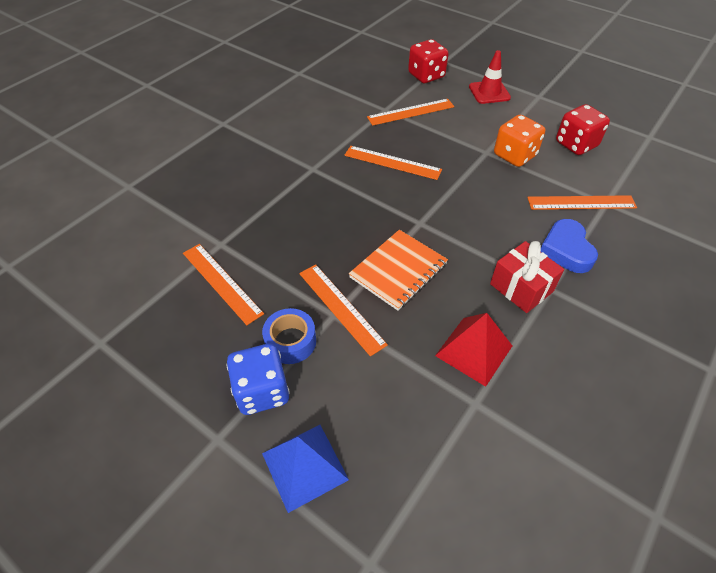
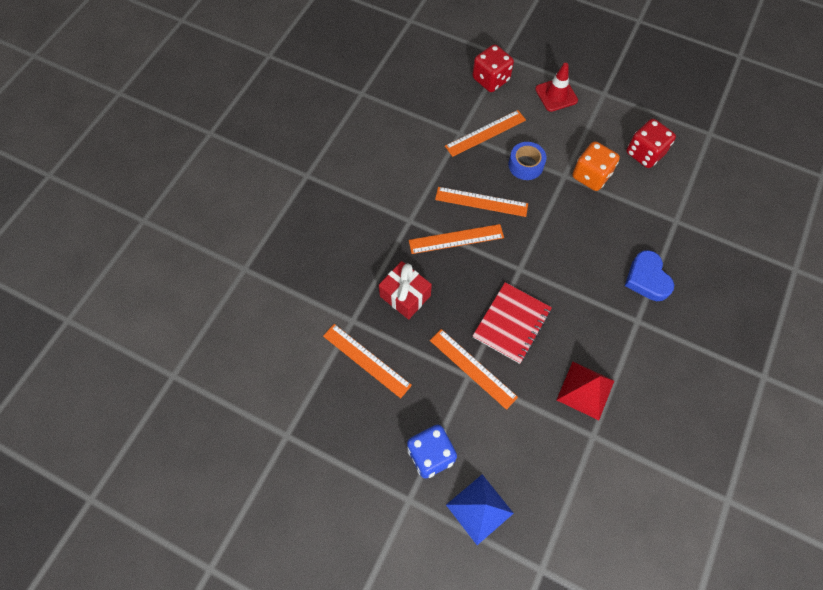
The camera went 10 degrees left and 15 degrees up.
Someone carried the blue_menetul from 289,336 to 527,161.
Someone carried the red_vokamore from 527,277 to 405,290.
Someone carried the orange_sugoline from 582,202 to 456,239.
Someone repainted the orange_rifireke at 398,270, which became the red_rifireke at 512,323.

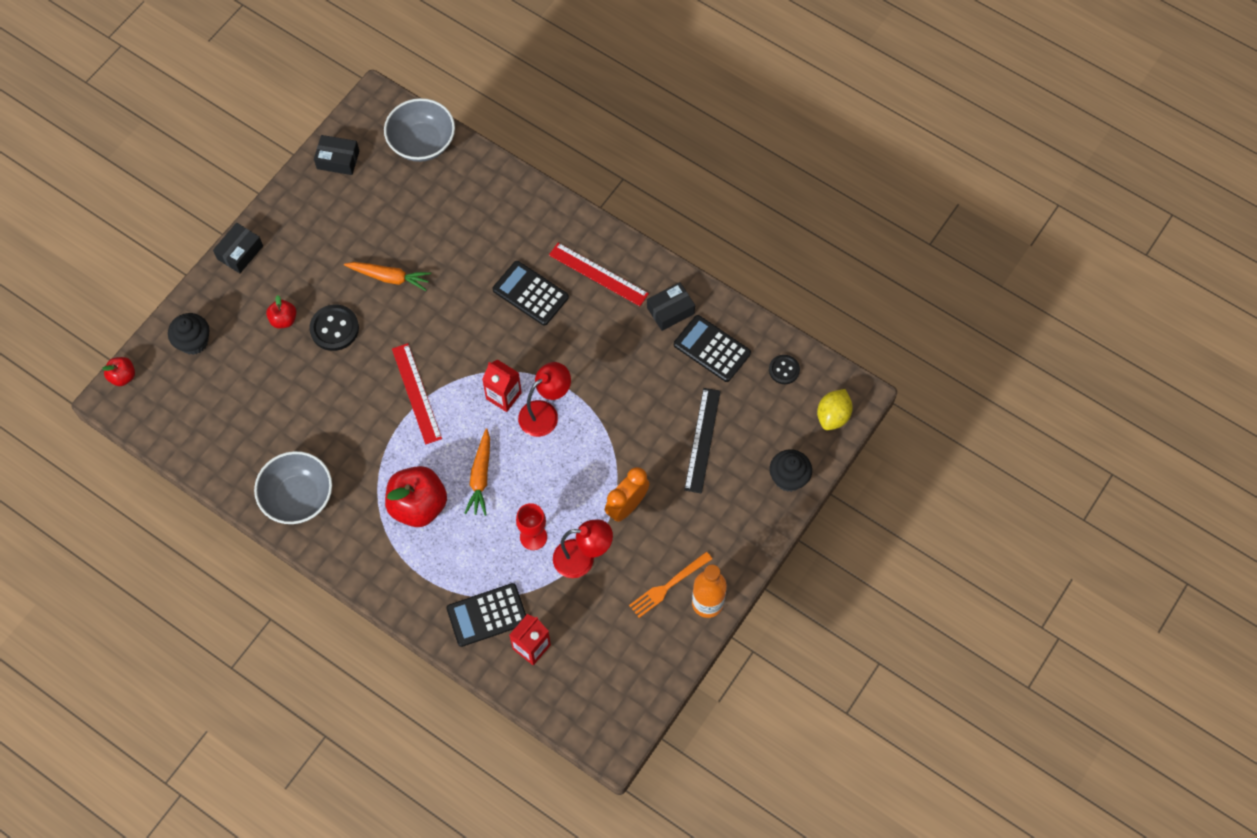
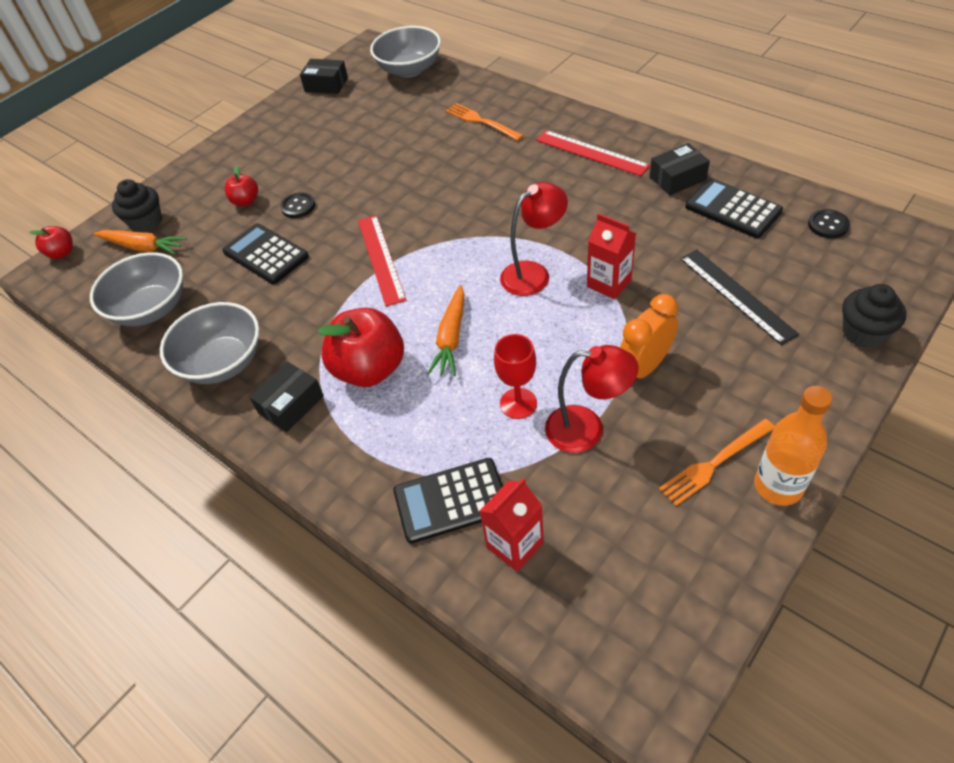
The camera went 10 degrees right and 15 degrees down.
Someone took away the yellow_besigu at 835,409.
Someone put down the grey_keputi at 136,289.
Someone put down the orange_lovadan at 484,122.
Someone carried the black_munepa from 238,248 to 287,397.
Someone carried the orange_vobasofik from 387,276 to 140,242.
Someone carried the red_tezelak from 502,385 to 611,256.
Someone carried the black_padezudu from 530,293 to 265,253.
Someone rotated the black_sugoline at 702,441 by 45 degrees counterclockwise.
Someone scaled the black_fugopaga at 334,328 by 0.63.

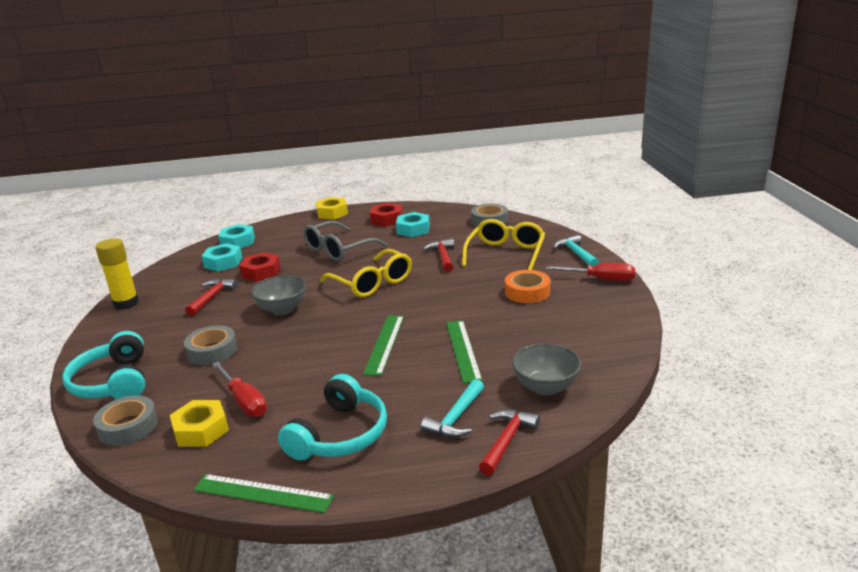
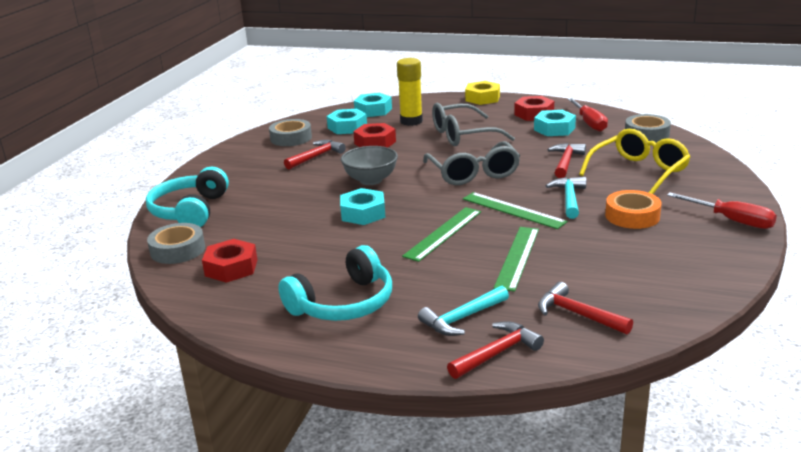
The camera went 25 degrees right and 0 degrees up.
Someone put down the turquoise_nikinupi at 363,206.
Someone carried the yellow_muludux from 117,274 to 410,92.
Someone carried the grey_menetul from 210,345 to 290,132.
Someone carried the green_sugoline from 263,493 to 515,210.
Someone carried the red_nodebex from 239,389 to 588,115.
Someone carried the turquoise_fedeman from 576,250 to 566,198.
Someone swapped the grey_keputi at 546,369 for the red_fedeman at 585,308.
Someone repainted the yellow_nikinupi at 199,423, which became the red_nikinupi at 229,261.
Someone repainted the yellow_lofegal at 366,273, which became the grey_lofegal at 471,163.

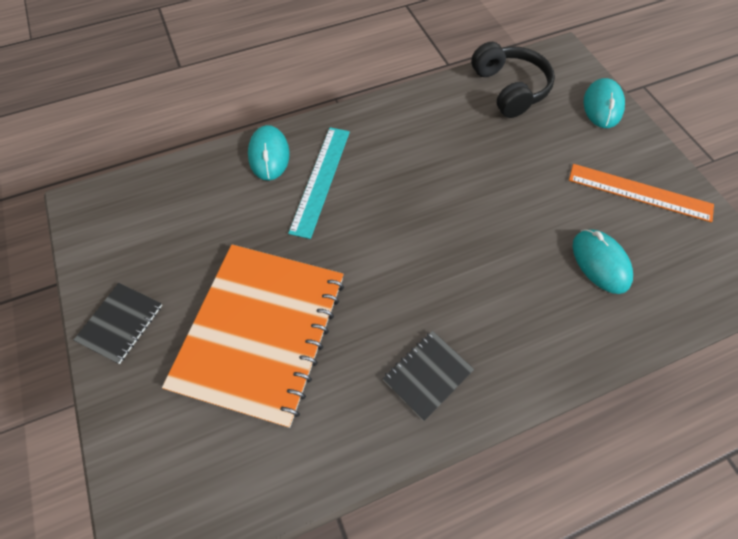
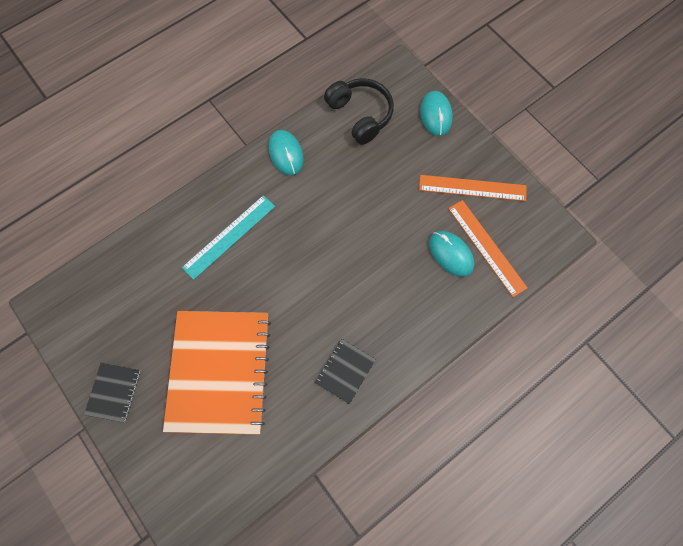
The camera went 15 degrees left and 10 degrees up.
Someone put down the orange_sugoline at 488,248.
Someone carried the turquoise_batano from 269,153 to 286,152.
Someone rotated the turquoise_sugoline at 319,183 by 45 degrees clockwise.

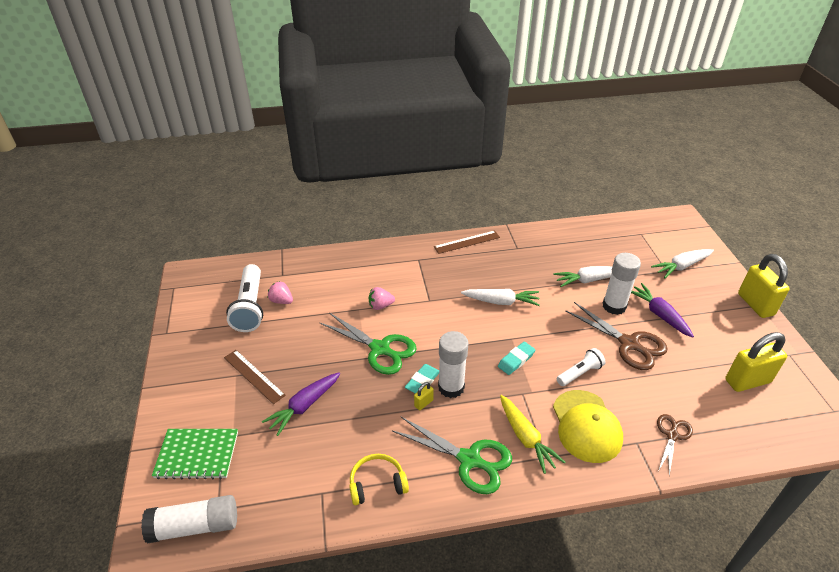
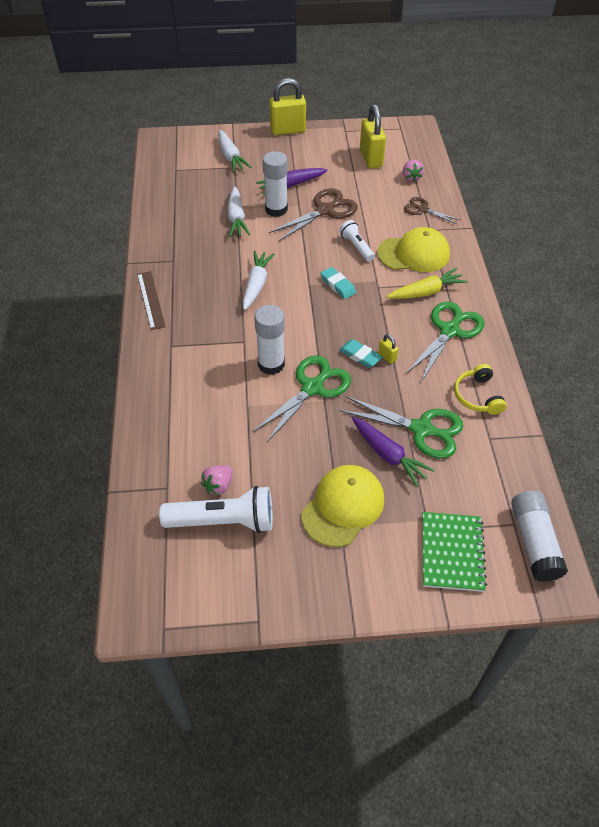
The camera went 85 degrees left and 10 degrees up.
Someone put down the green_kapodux at 401,427.
Someone carried the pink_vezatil from 382,298 to 413,171.
Someone carried the white_muludux from 453,364 to 269,340.
Someone swapped the brown_sugoline at 255,377 for the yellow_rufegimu at 343,506.

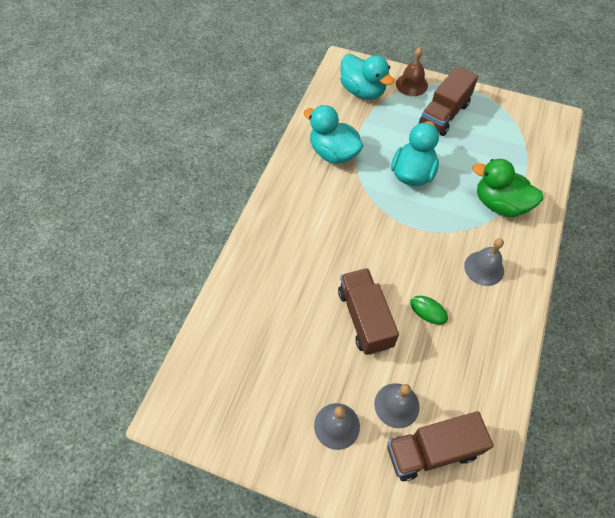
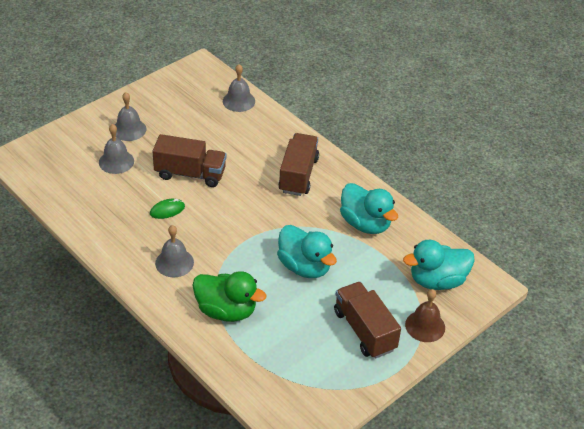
The camera went 115 degrees right and 15 degrees down.
Someone put down the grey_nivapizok at 239,88.
Someone carried the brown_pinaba from 440,446 to 298,164.
Someone rotated the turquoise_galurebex at 333,134 by 75 degrees clockwise.
Someone rotated the green_galurebex at 508,188 by 60 degrees clockwise.

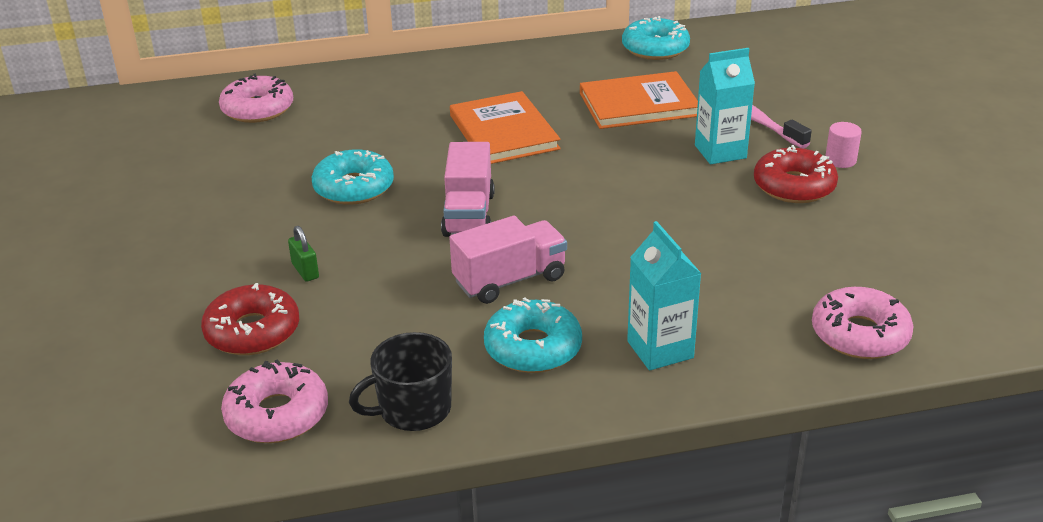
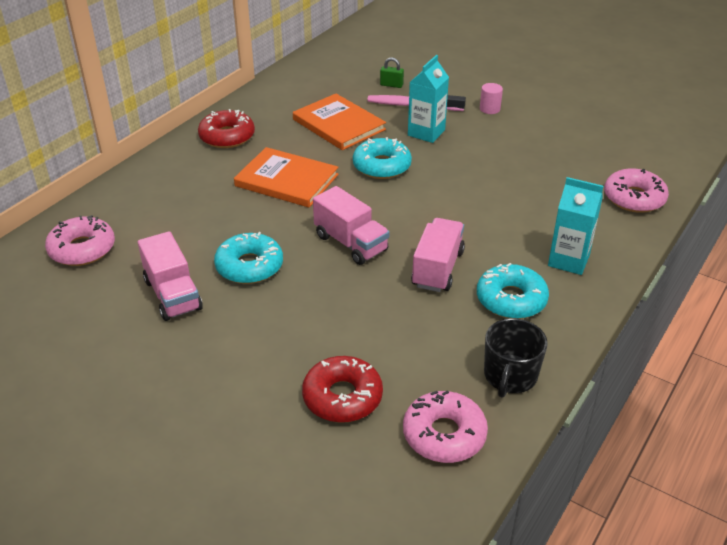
The camera went 45 degrees left and 5 degrees up.
Someone put down the pink_pinaba at 170,276.
Someone carried the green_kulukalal from 303,254 to 392,72.
Someone carried the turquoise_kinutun from 656,38 to 382,158.
Someone carried the red_kinutun from 796,174 to 226,128.
Someone rotated the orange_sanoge at 639,100 by 75 degrees counterclockwise.

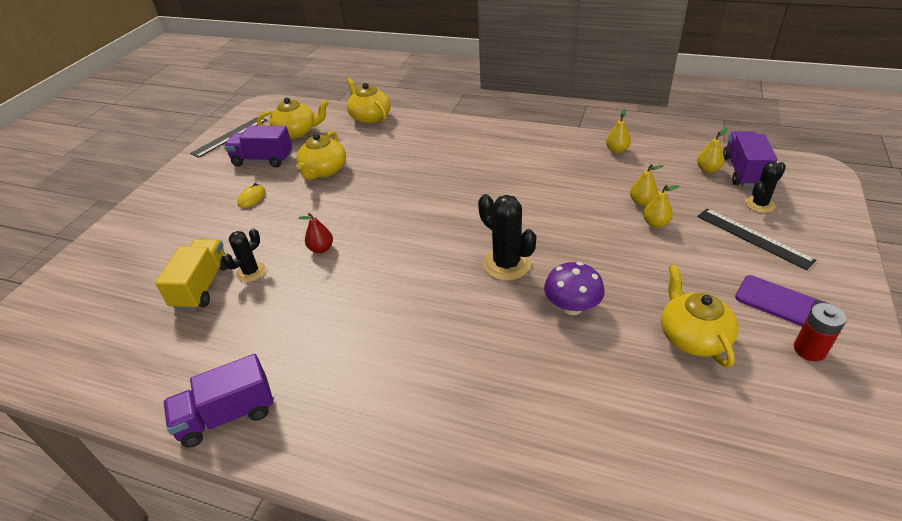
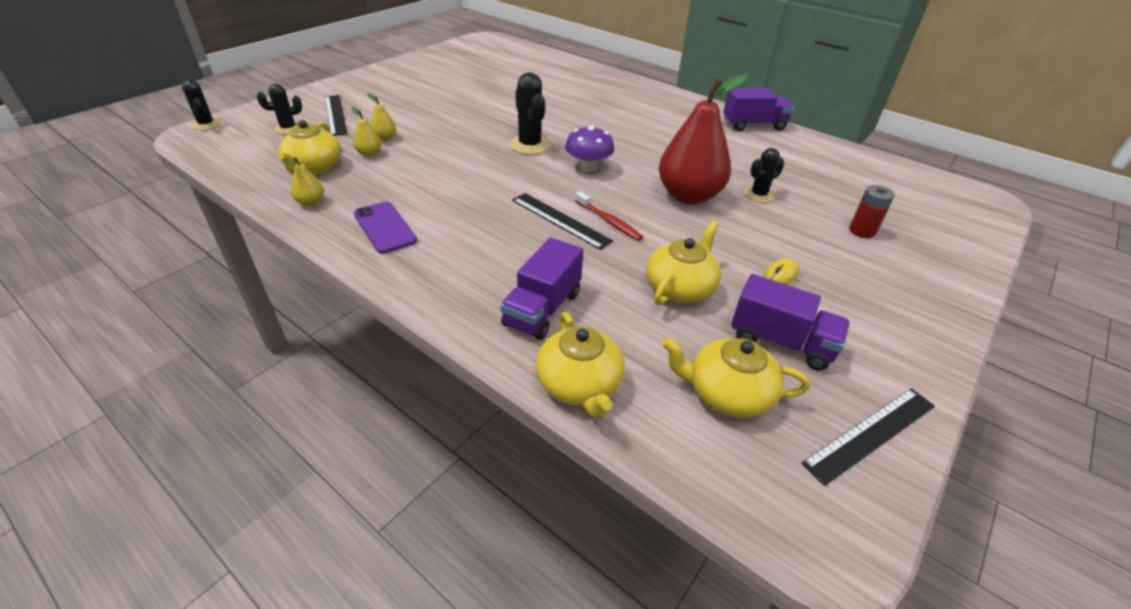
The camera went 165 degrees left and 0 degrees up.
Someone took away the yellow_pinaba at 191,274.
Someone took away the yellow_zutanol at 712,150.
Someone put down the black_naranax at 201,105.
Someone put down the black_sugoline at 562,221.
Someone put down the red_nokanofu at 609,216.
Someone carried the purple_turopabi from 574,288 to 589,149.
Someone carried the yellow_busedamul from 700,316 to 309,147.
Someone carried the purple_pinaba from 750,159 to 541,289.
Someone carried the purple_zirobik from 782,300 to 385,228.
Someone carried the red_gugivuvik from 820,332 to 872,211.
Someone scaled the red_zutanol at 315,233 by 2.43.

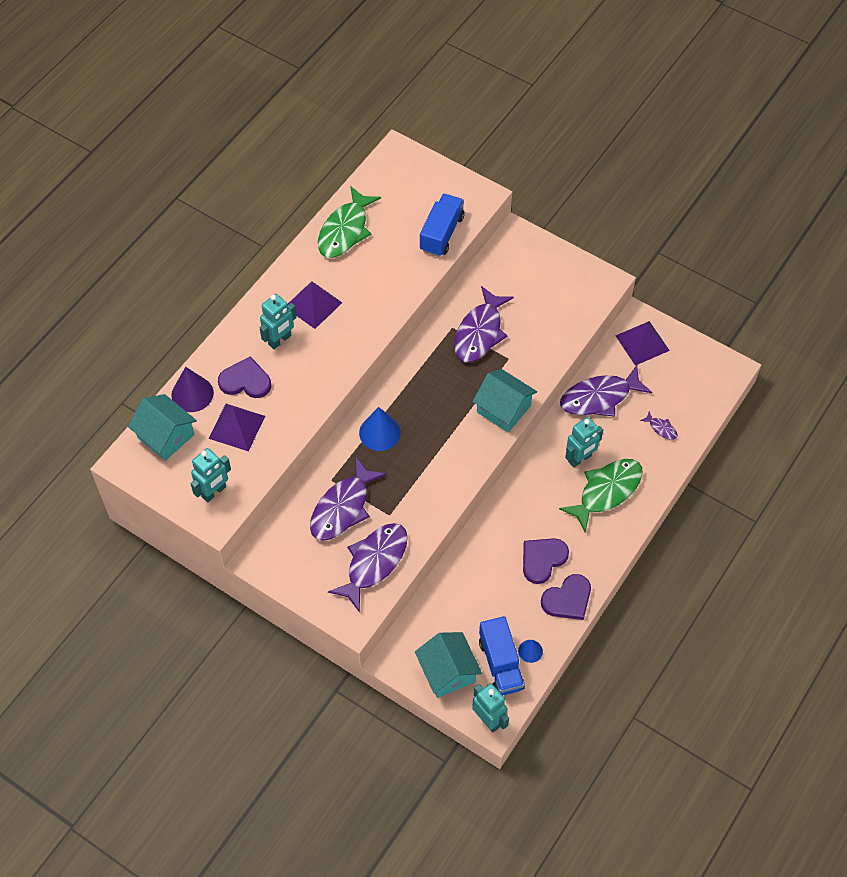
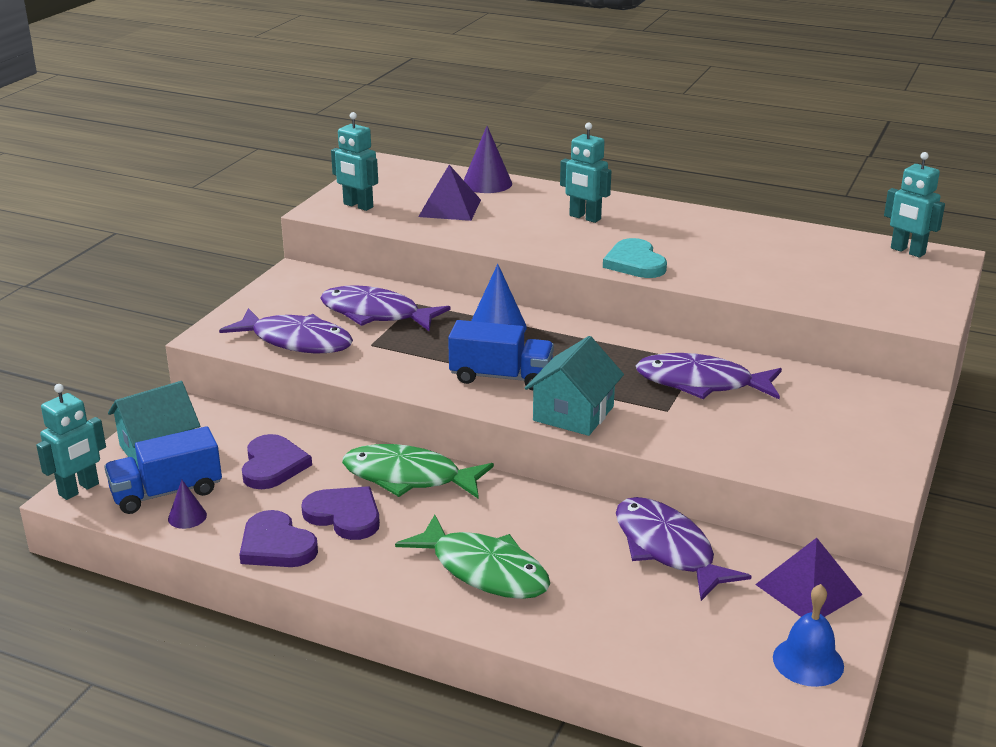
The camera went 80 degrees right and 30 degrees down.
Someone took away the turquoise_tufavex at 162,427.
Someone took away the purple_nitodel at 315,305.
Someone took away the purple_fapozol at 659,425.
Someone put down the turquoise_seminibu at 635,258.
Someone put down the blue_nivapizok at 808,635.
Someone carried the purple_seminibu from 244,377 to 277,461.
Someone carried the green_fapozol from 349,222 to 418,471.
Someone carried the blue_pinaba from 442,225 to 501,355.
Someone carried the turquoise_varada from 584,442 to 914,205.
Someone repainted the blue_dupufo at 530,651, which became the purple_dupufo at 187,504.

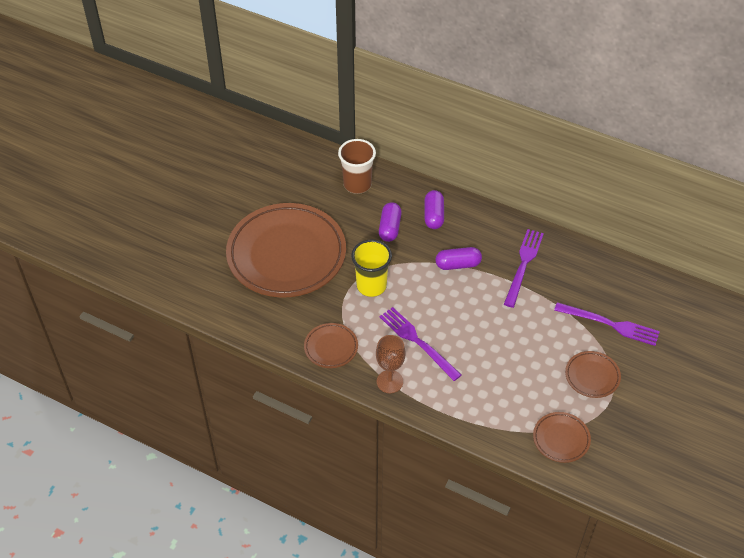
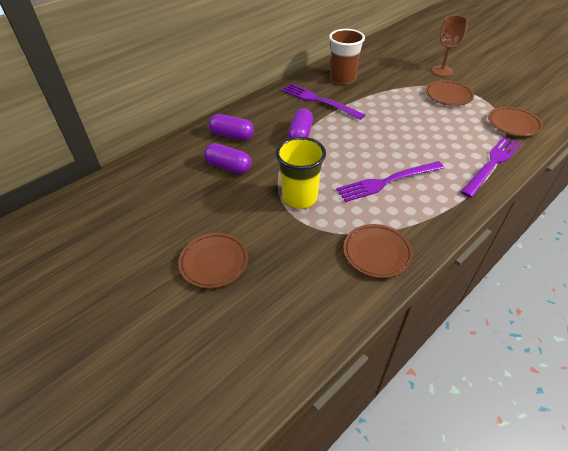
The camera went 70 degrees left and 5 degrees down.
Someone carried the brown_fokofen from 357,166 to 347,56.
Someone carried the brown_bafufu from 391,364 to 450,46.
Someone carried the purple_lovadan from 607,324 to 491,167.
Someone scaled the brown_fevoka at 286,250 by 0.43.

